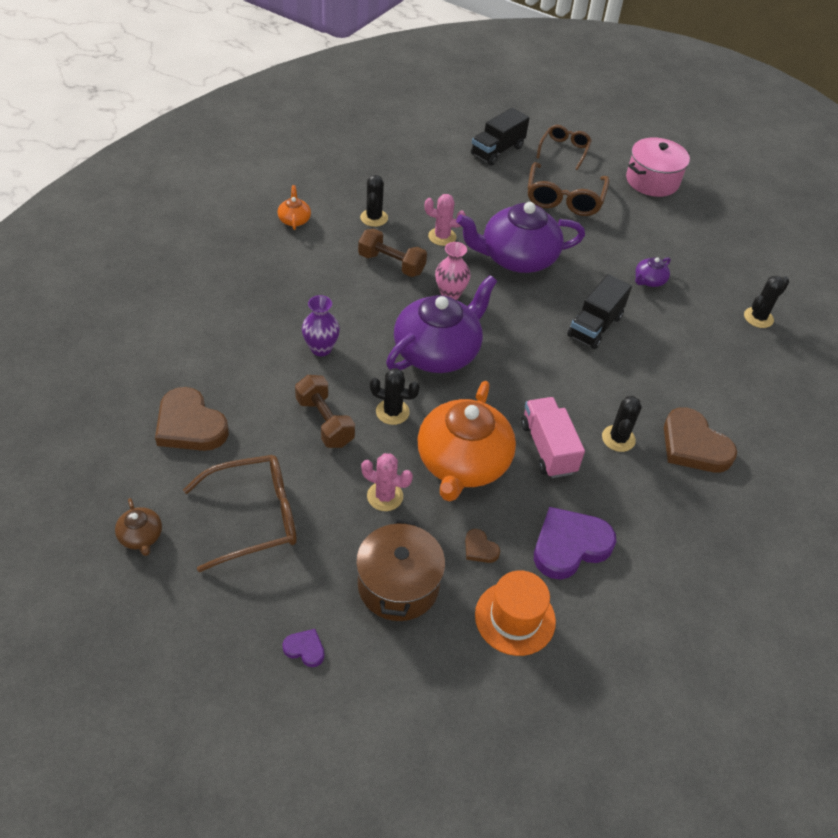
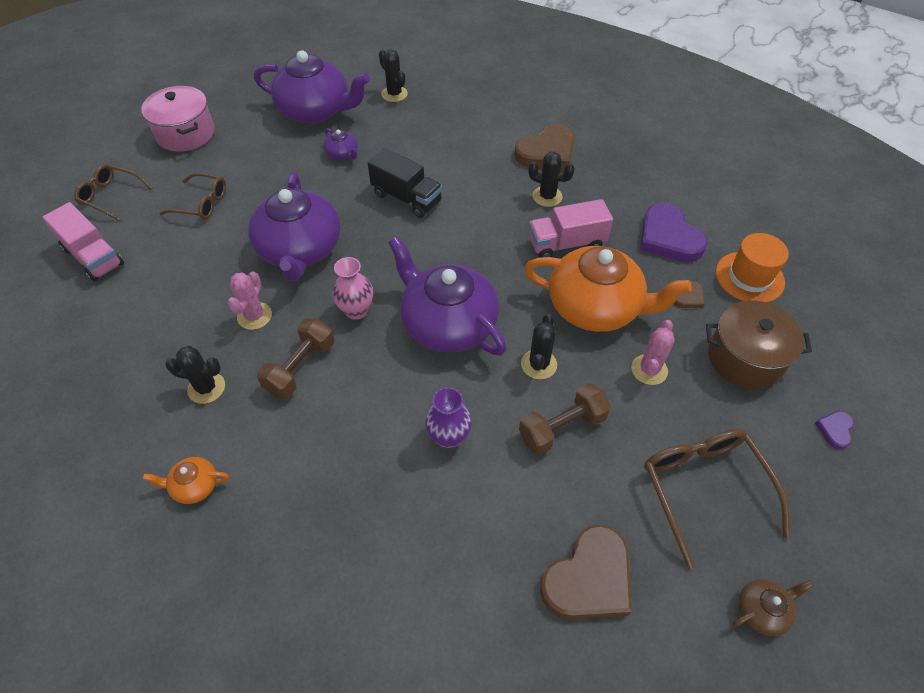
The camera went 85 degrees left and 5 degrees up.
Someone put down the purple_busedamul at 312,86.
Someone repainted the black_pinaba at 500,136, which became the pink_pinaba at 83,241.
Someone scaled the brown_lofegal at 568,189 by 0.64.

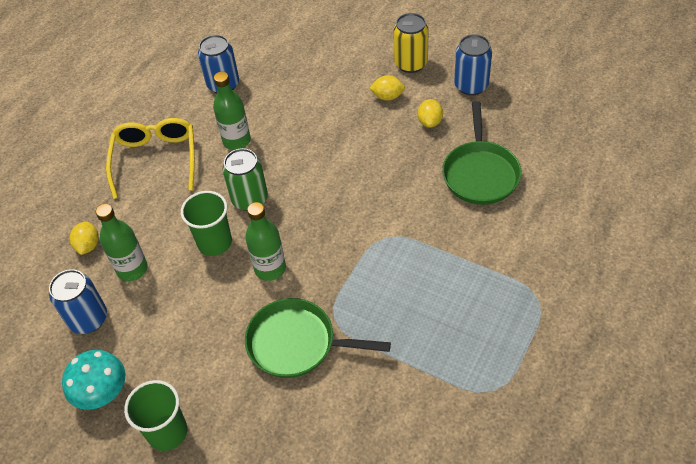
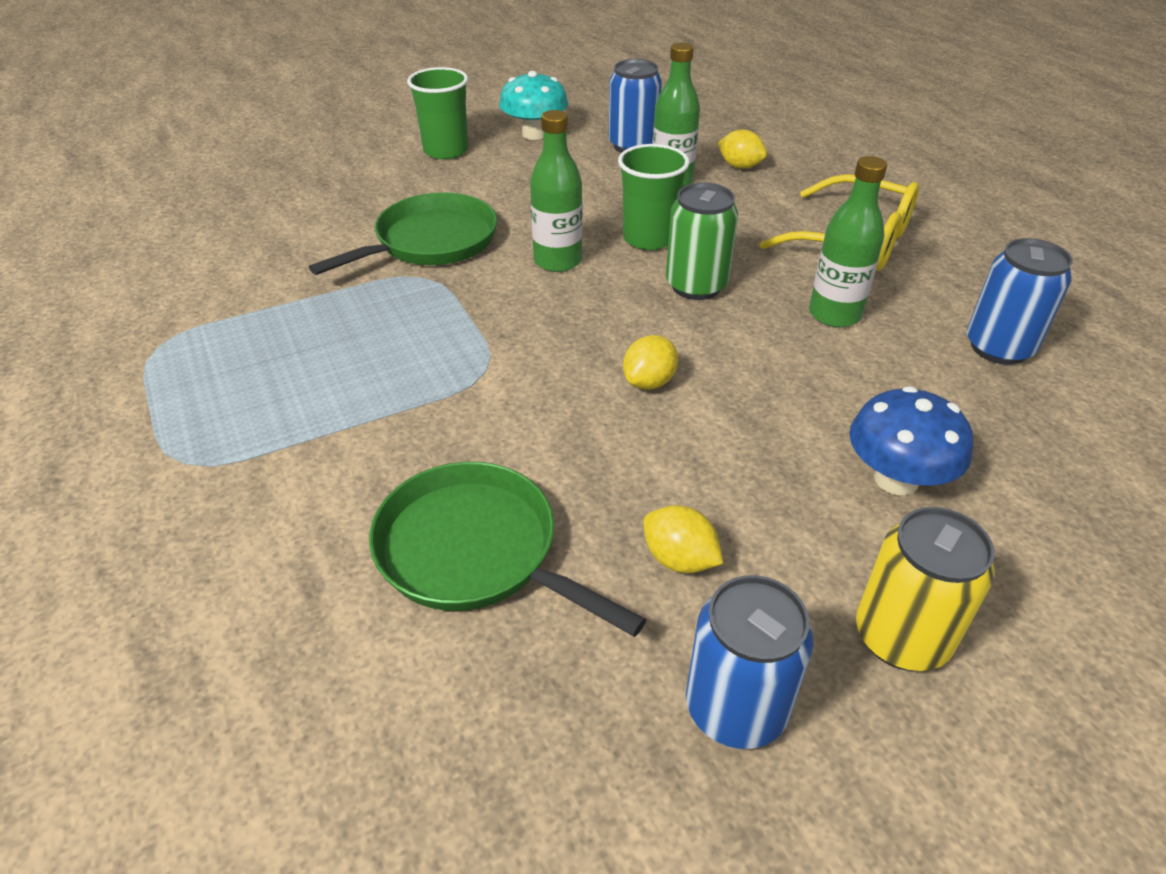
The camera went 120 degrees right and 10 degrees down.
Someone put down the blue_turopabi at 911,440.
Someone carried the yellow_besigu from 387,88 to 650,362.

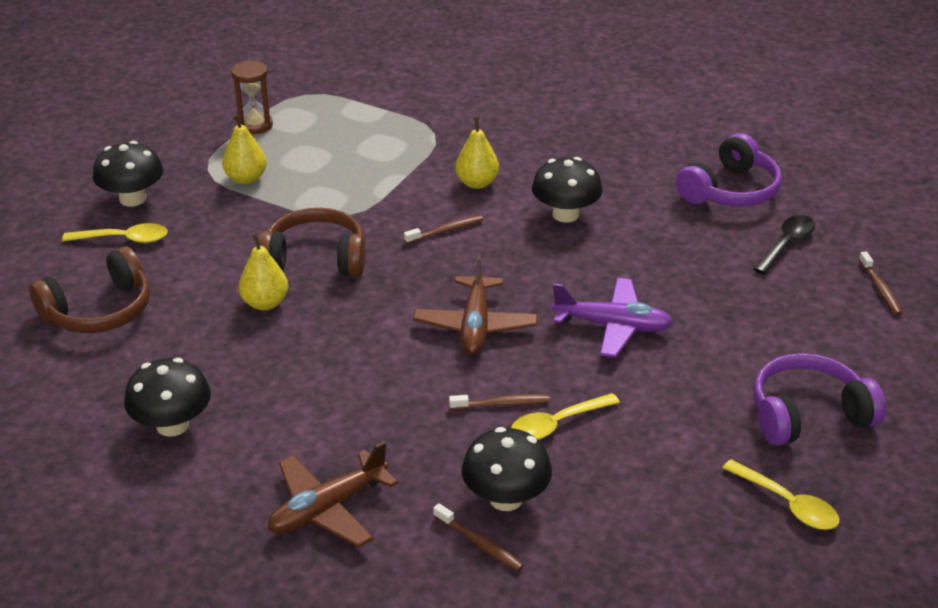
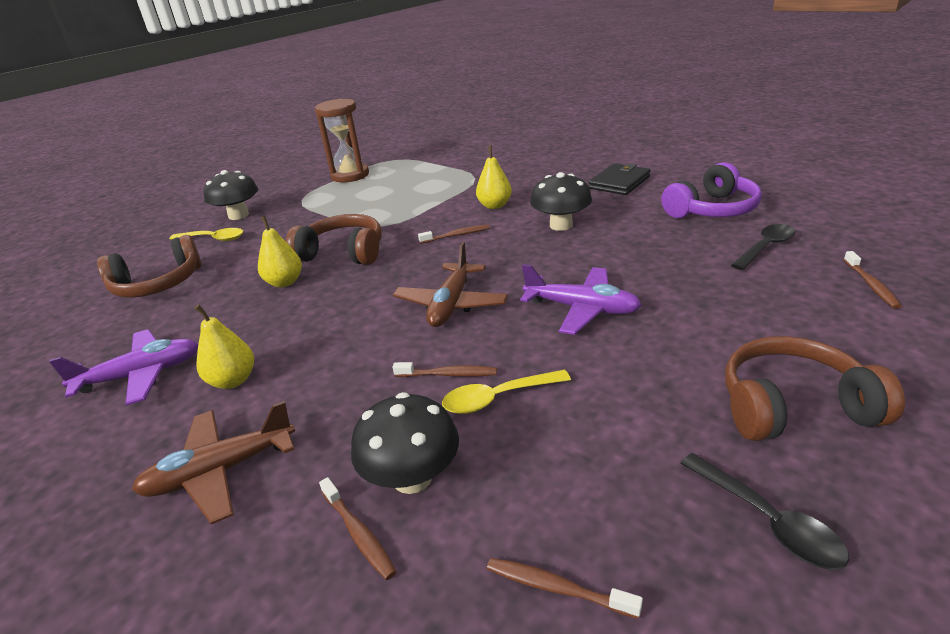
The camera went 15 degrees right and 5 degrees down.
Someone put down the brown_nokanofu at 565,588.
Someone put down the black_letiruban at 620,179.
Someone carried the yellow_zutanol from 244,149 to 224,346.
Someone swapped the black_turopabi at 167,397 for the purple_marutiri at 123,367.
Someone repainted the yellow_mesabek at 781,494, which became the black_mesabek at 764,511.
Someone repainted the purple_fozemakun at 819,399, which became the brown_fozemakun at 815,388.
Someone scaled the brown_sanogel at 252,97 by 1.51.

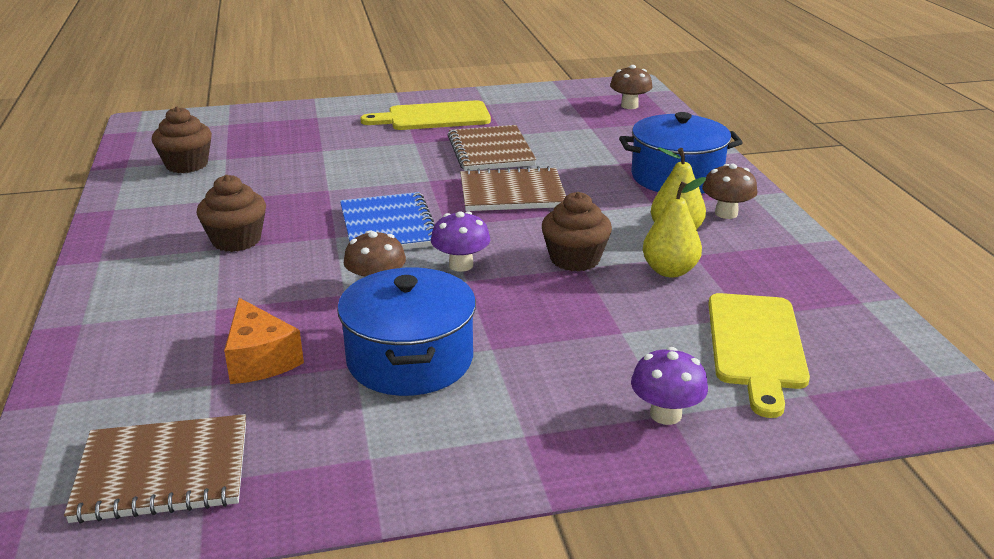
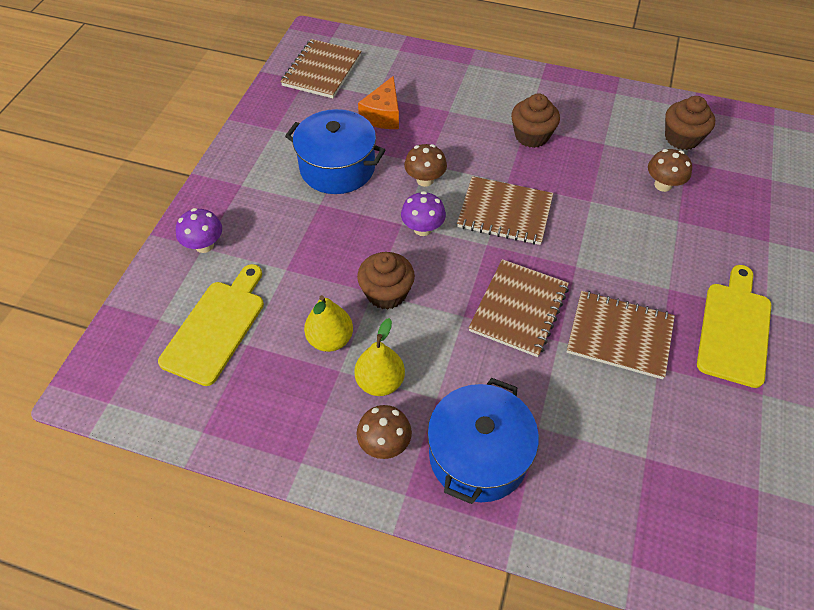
The camera went 120 degrees right and 25 degrees up.
Someone carried the brown_turopabi from 631,87 to 670,170.
Someone repainted the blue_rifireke at 387,221, which became the brown_rifireke at 505,210.
Someone rotated the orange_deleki at 264,341 by 75 degrees counterclockwise.
Someone rotated the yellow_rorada at 759,355 by 75 degrees clockwise.

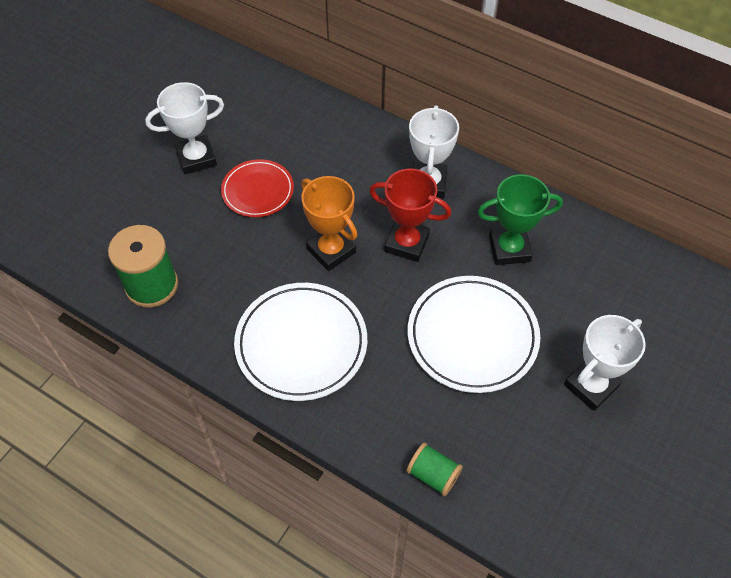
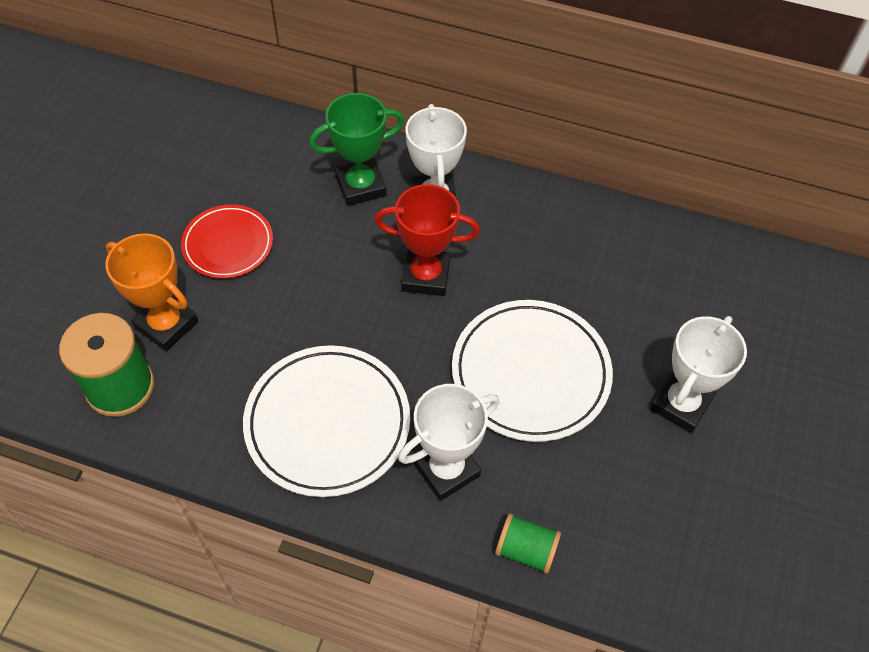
The camera went 15 degrees left and 0 degrees up.
Someone carried the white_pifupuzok from 184,128 to 448,442.
Someone carried the orange_pifupuzok from 329,223 to 151,292.
Someone carried the green_pifupuzok from 520,219 to 356,149.

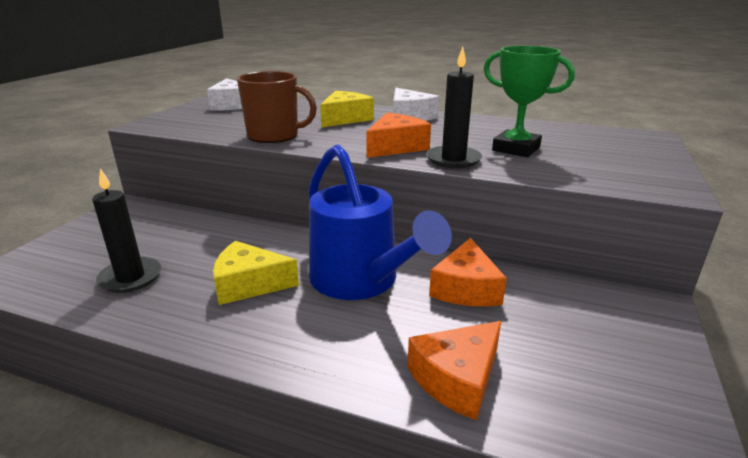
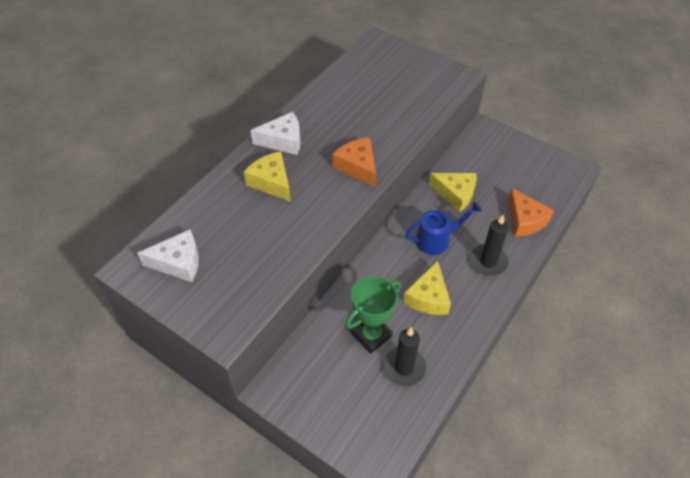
The camera went 75 degrees left and 25 degrees up.
Someone took away the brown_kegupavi at 277,107.
Someone carried the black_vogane from 454,107 to 489,245.
Someone carried the green_pifupuzok from 529,101 to 373,315.
Someone repainted the orange_deleki at 468,272, which became the yellow_deleki at 453,193.
Someone scaled the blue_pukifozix at 380,222 by 0.60.

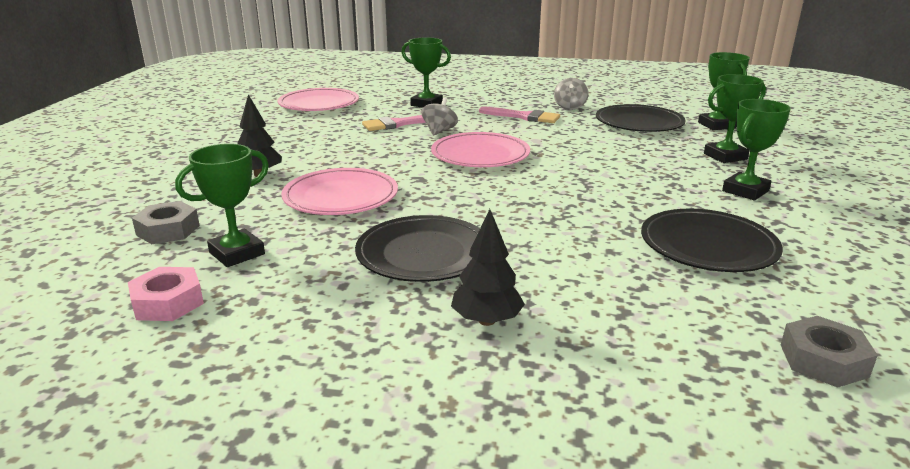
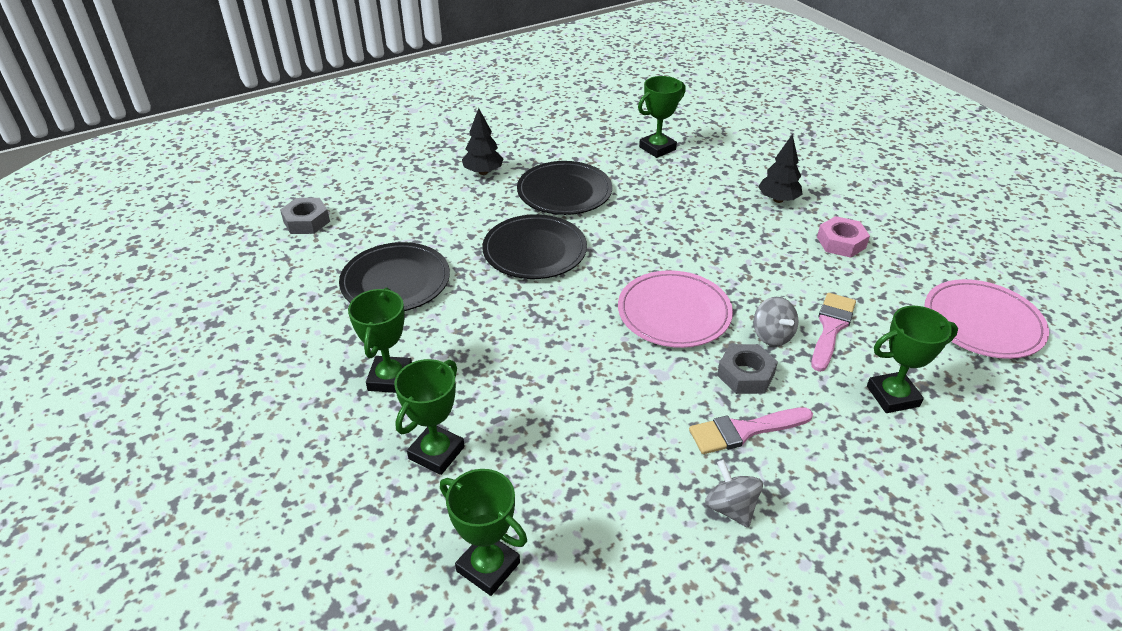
The camera went 140 degrees right and 15 degrees up.
Someone took away the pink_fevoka at 339,191.
Someone carried the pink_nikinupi from 166,294 to 843,237.
Someone carried the grey_nikinupi from 166,222 to 747,369.
Someone carried the black_fevoka from 641,118 to 534,246.
Someone rotated the green_pifupuzok at 222,205 by 45 degrees clockwise.

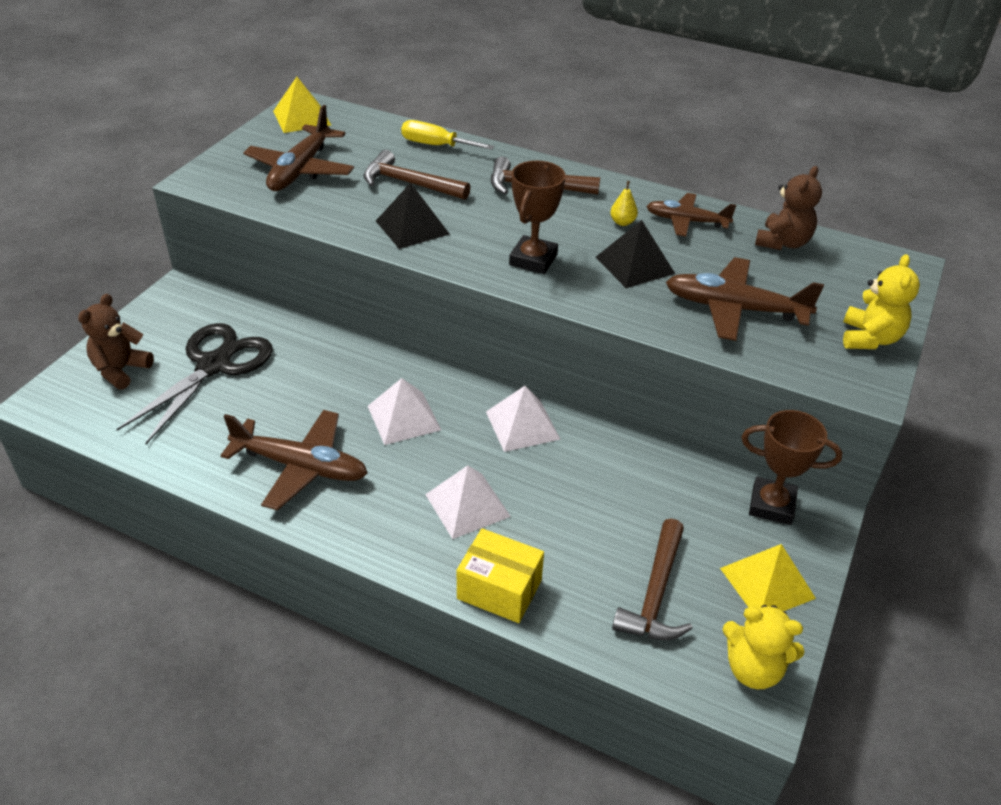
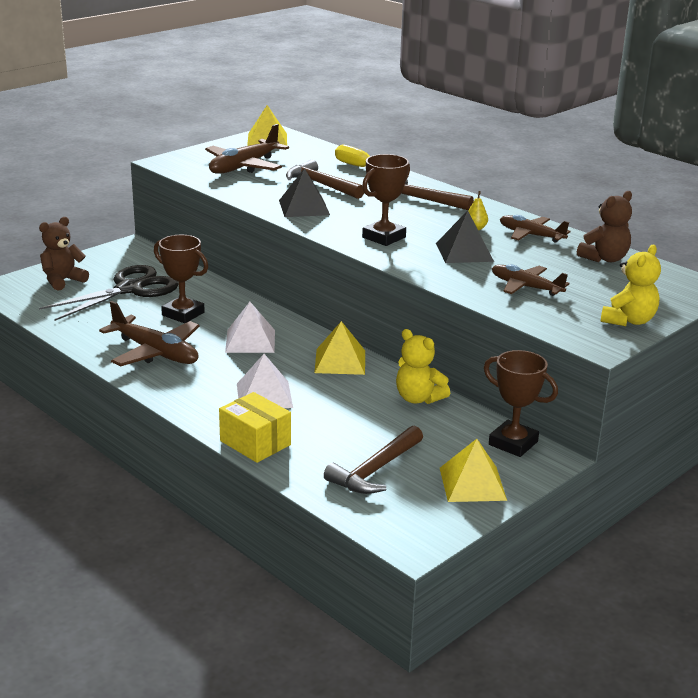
The camera went 20 degrees right and 15 degrees down.
Someone put down the brown_pifupuzok at 181,279.
Someone carried the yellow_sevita from 763,647 to 423,366.
Someone repainted the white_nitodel at 523,419, which became the yellow_nitodel at 339,348.
Someone scaled the brown_marutiri at 745,299 by 0.65.

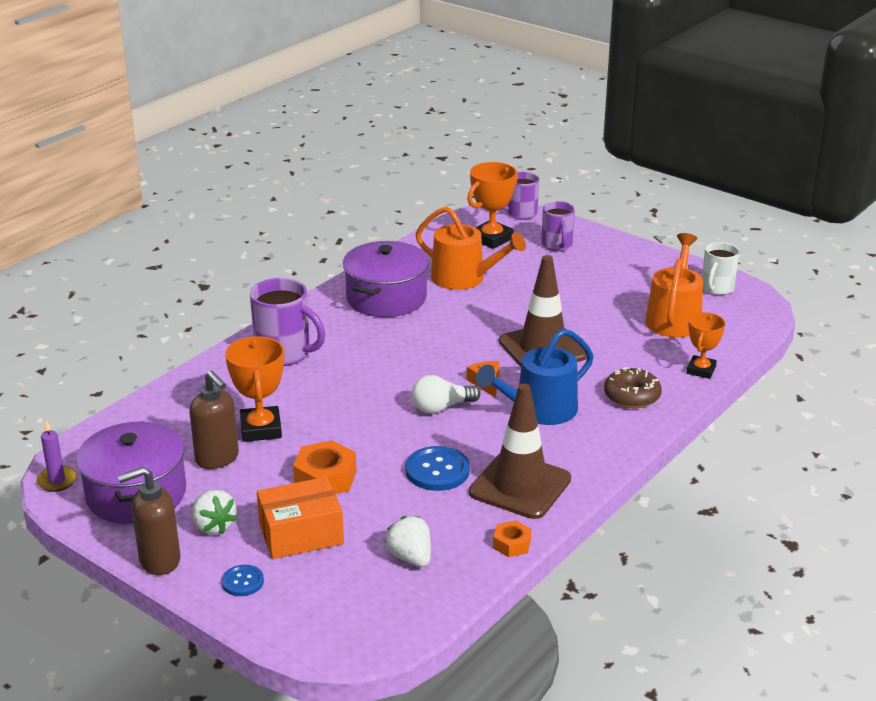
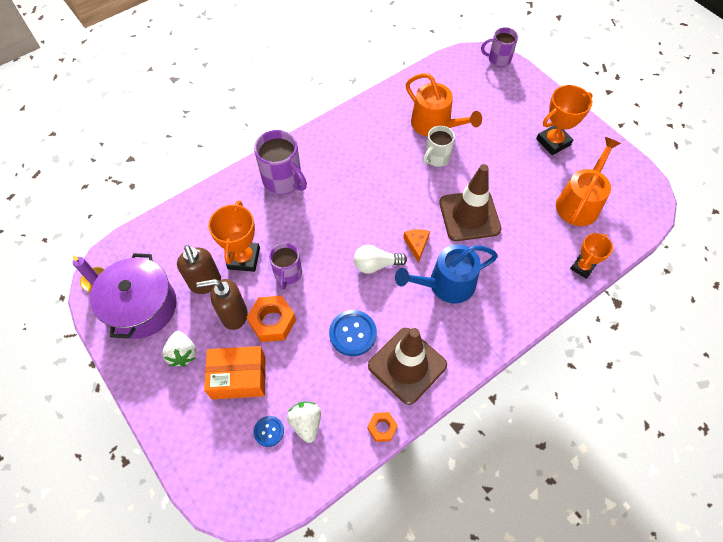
The camera went 15 degrees right and 30 degrees up.
Someone took away the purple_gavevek at 386,279.
Someone took away the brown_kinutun at 633,387.
Someone carried the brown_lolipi from 149,521 to 222,304.
Someone carried the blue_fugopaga from 243,580 to 269,431.
Someone carried the orange_pifupuzok from 492,205 to 564,120.
Someone carried the purple_kegupavi from 558,226 to 285,266.
Someone carried the white_kegupavi from 720,268 to 439,146.

